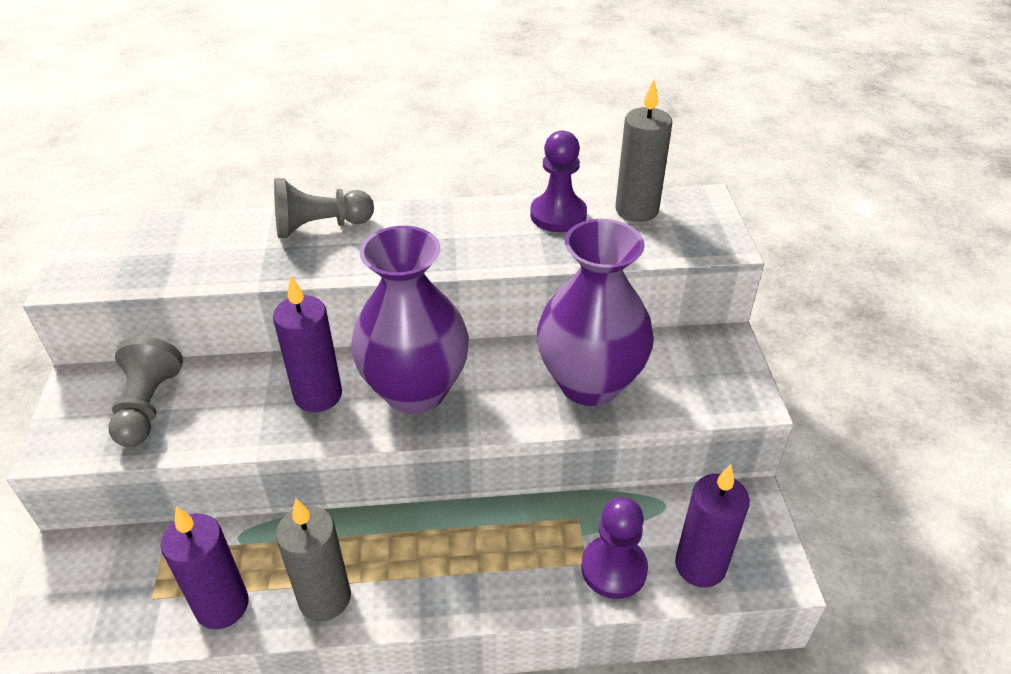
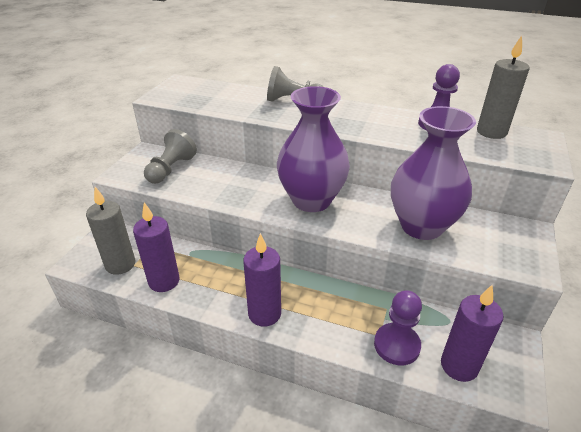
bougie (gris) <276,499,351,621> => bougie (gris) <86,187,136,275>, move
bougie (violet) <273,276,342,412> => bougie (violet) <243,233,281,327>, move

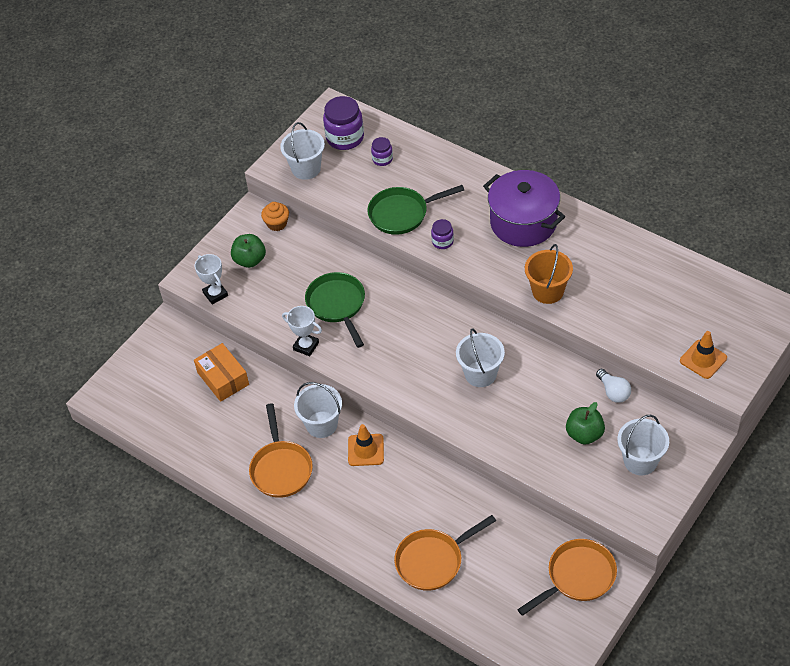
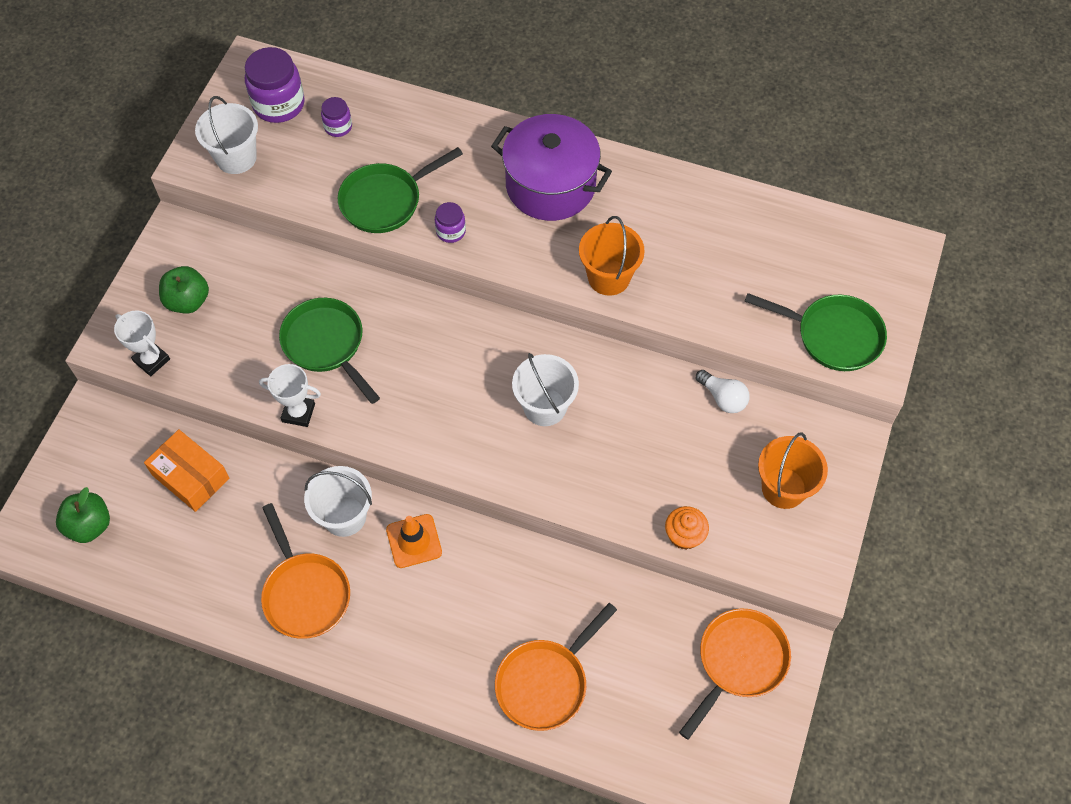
pomme (vert) <566,402,605,445> => pomme (vert) <56,487,110,543>, move
muffin (orange) <261,202,289,231> => muffin (orange) <665,506,709,550>, move
cône de chantier (orange) <680,331,727,379> => poêle (vert) <744,293,887,371>
seau (blanc) <617,415,669,475> => seau (orange) <758,433,828,509>

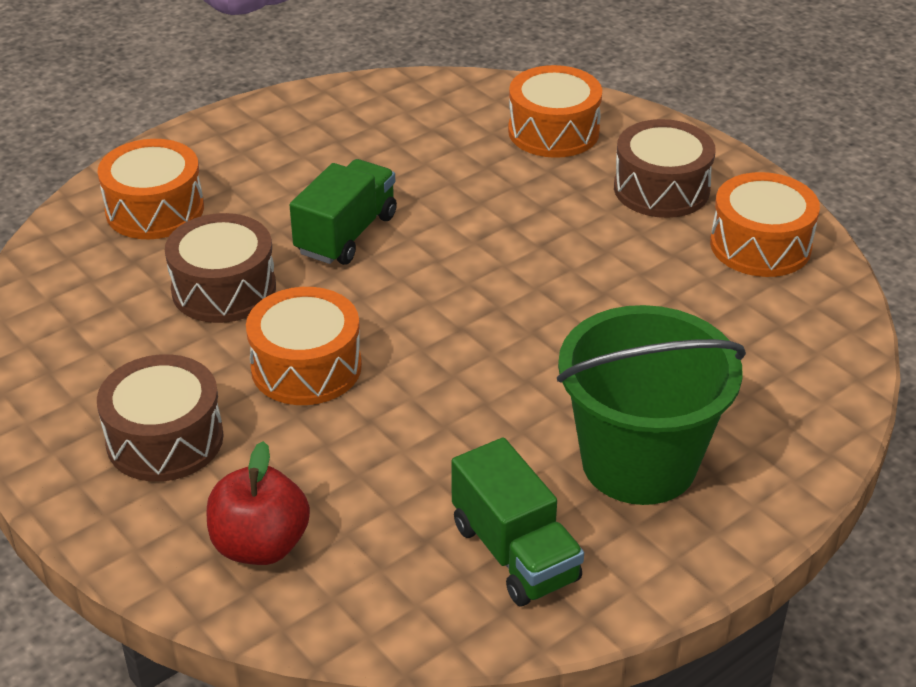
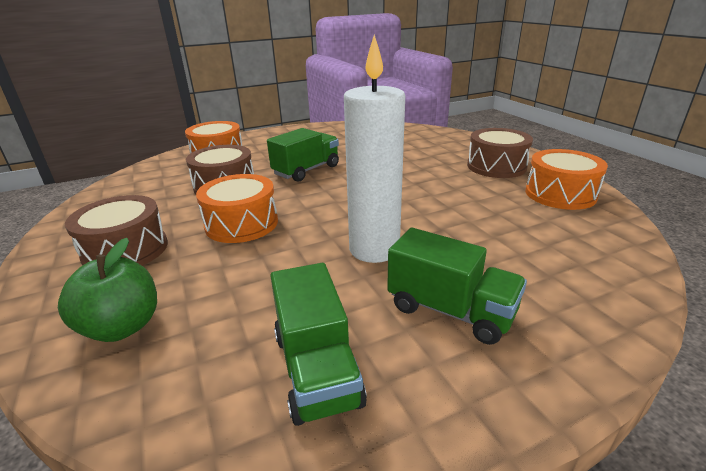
pomme (rouge) <207,441,310,565> => pomme (vert) <58,238,157,342>
nothing => bougie (blanc) <344,34,405,263>
seau (vert) <557,305,746,505> => camion (vert) <387,228,527,345>
tambour (orange) <508,65,602,158> => nothing

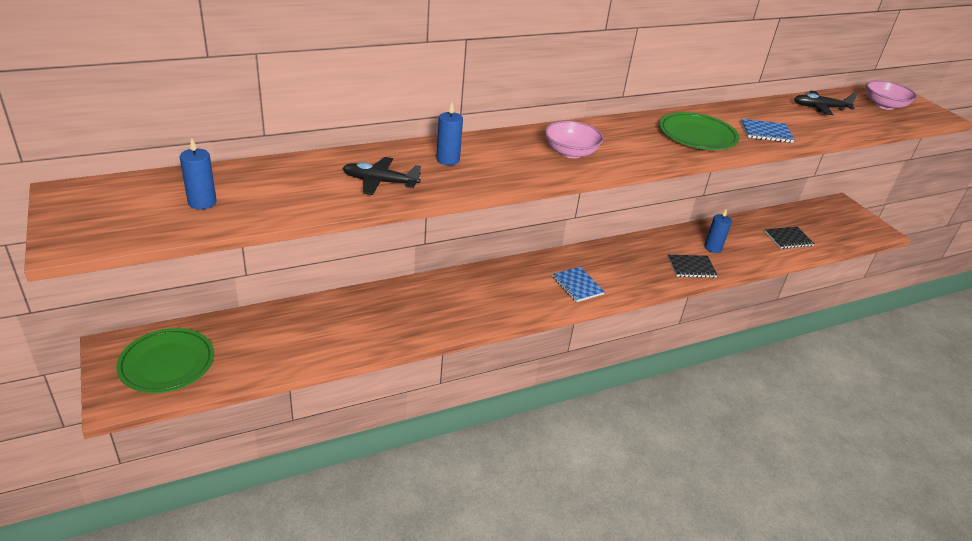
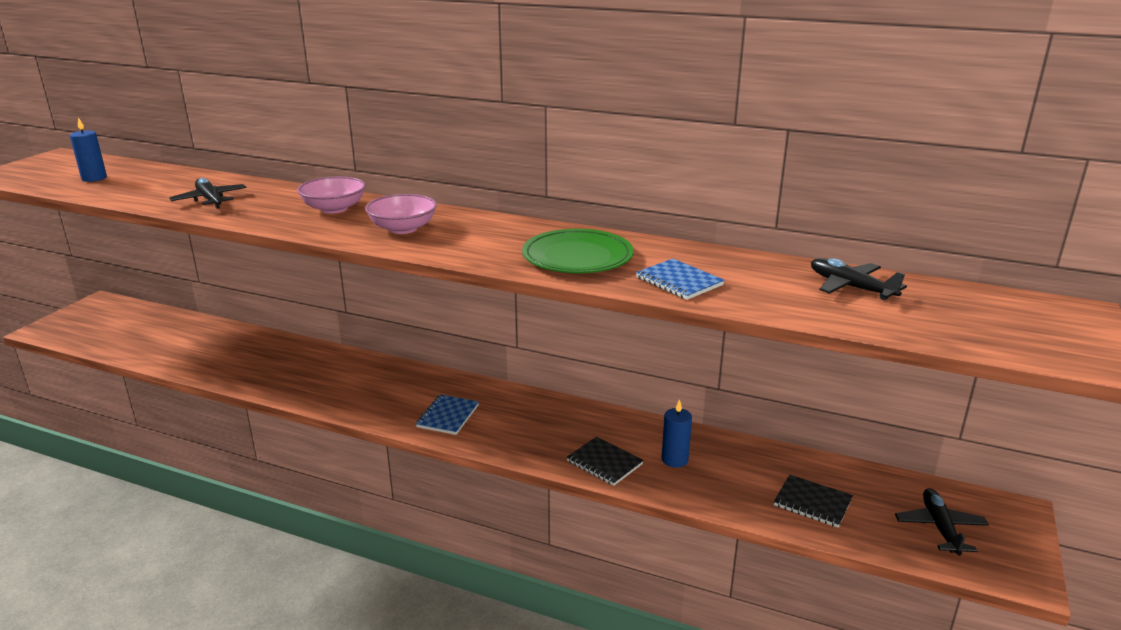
bol (rose) <866,80,917,110> => bol (rose) <297,176,366,214>, move
nothing => avion (noir) <895,488,989,556>
assiette (vert) <116,328,214,393> => nothing
bougie (bleu) <436,103,463,165> => nothing

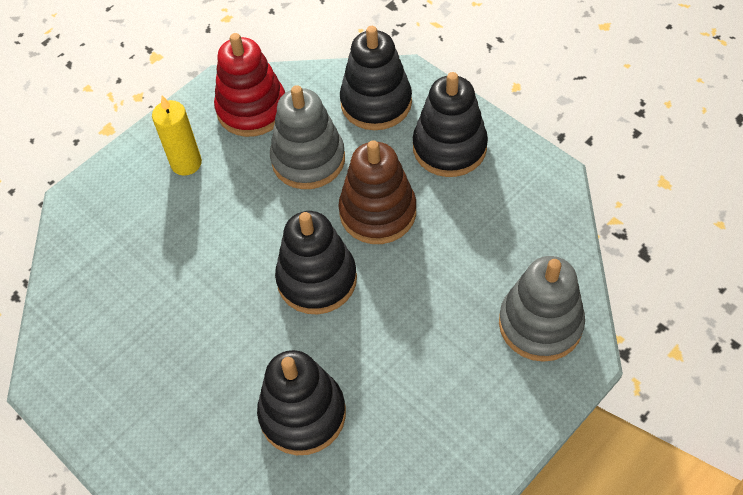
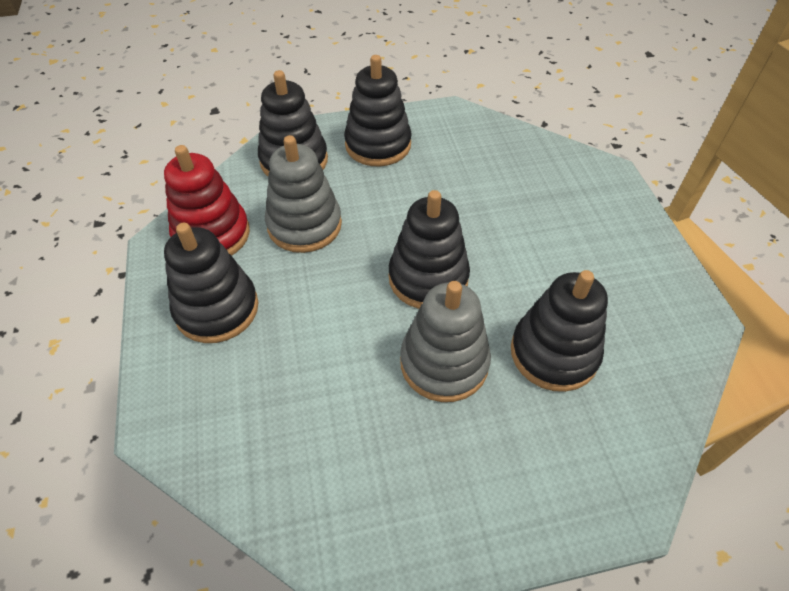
bougie (jaune) <152,95,202,176> => jouet à empiler (noir) <164,223,259,343>
jouet à empiler (gris) <499,256,585,362> => jouet à empiler (gris) <400,281,491,402>, move
jouet à empiler (marron) <338,140,416,244> => nothing

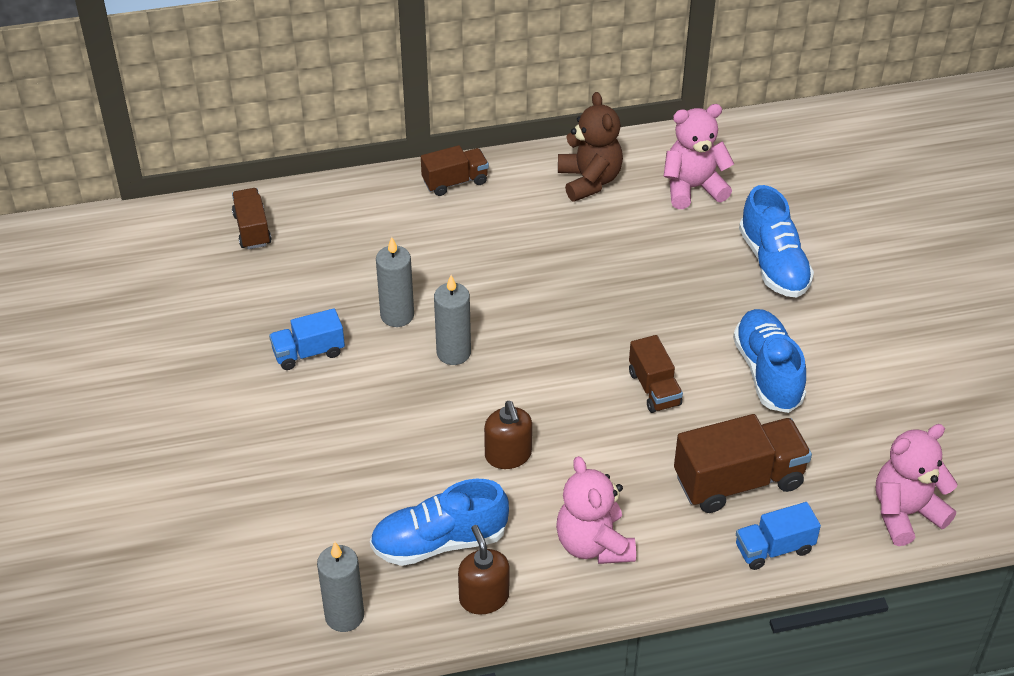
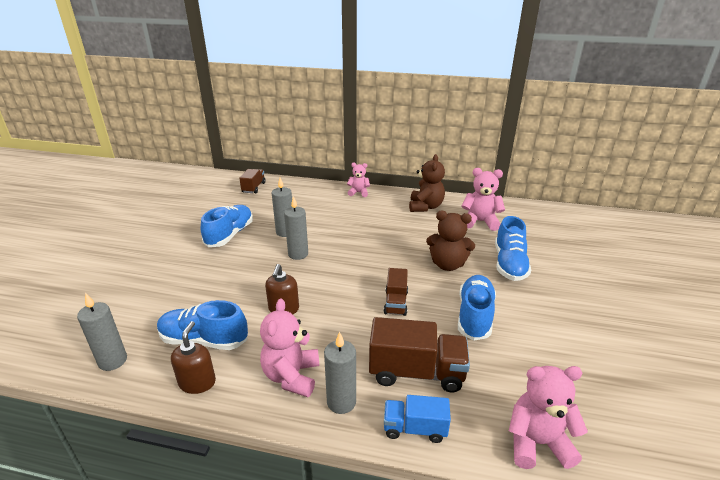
camion (bleu) <269,308,345,370> => chaussure (bleu) <201,205,253,247>
nothing => bougie (gris) <324,331,356,414>
camion (marron) <421,145,489,196> => ours en peluche (rose) <347,163,370,197>
nothing => ours en peluche (marron) <426,211,475,271>

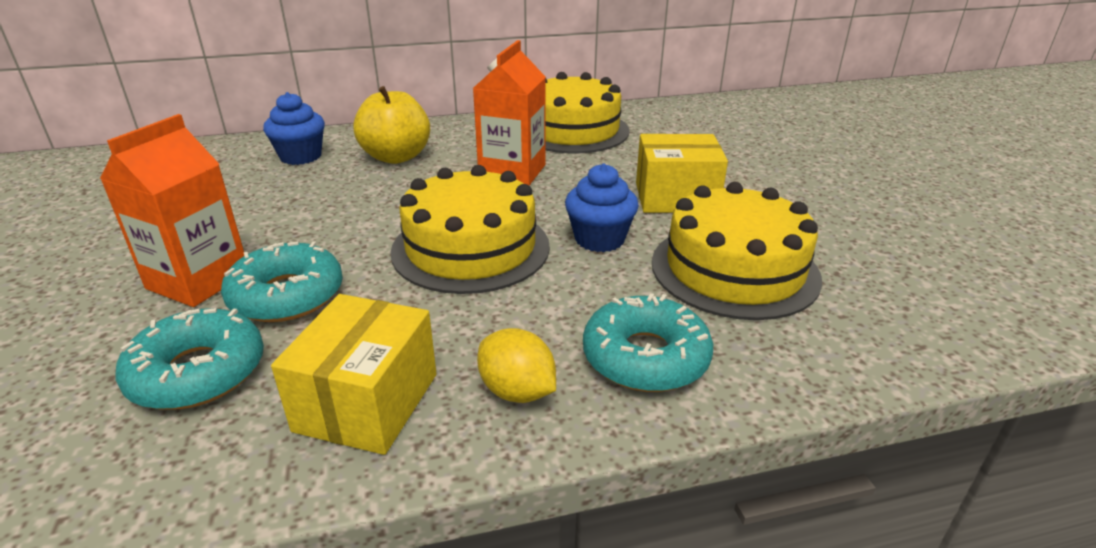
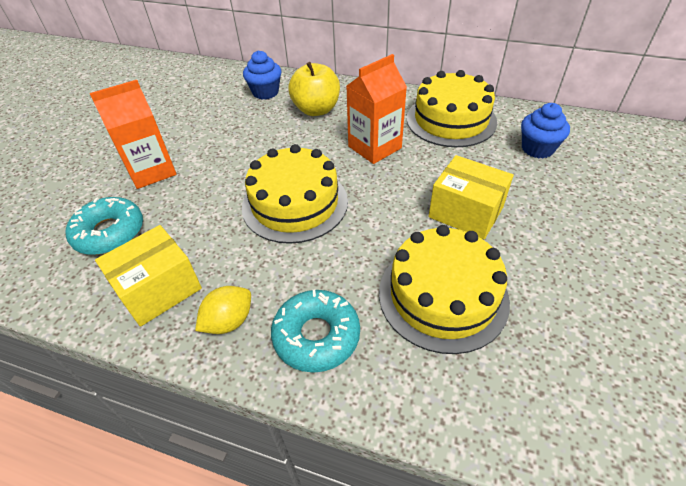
citron (jaune) <477,328,556,403> => citron (jaune) <195,286,251,334>, 60 degrees clockwise
muffin (bleu) <565,163,639,252> => muffin (bleu) <521,103,570,158>, move
beignet (turquoise) <221,241,343,322> => nothing

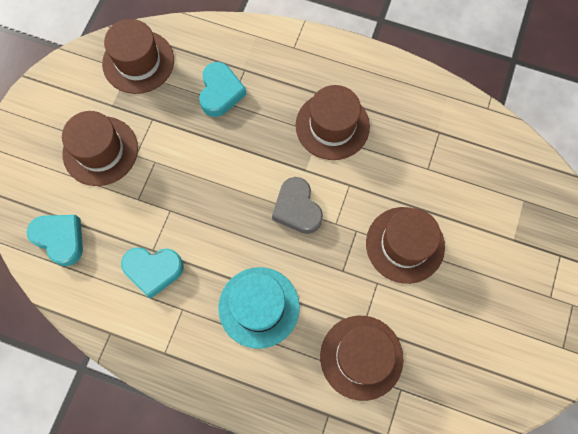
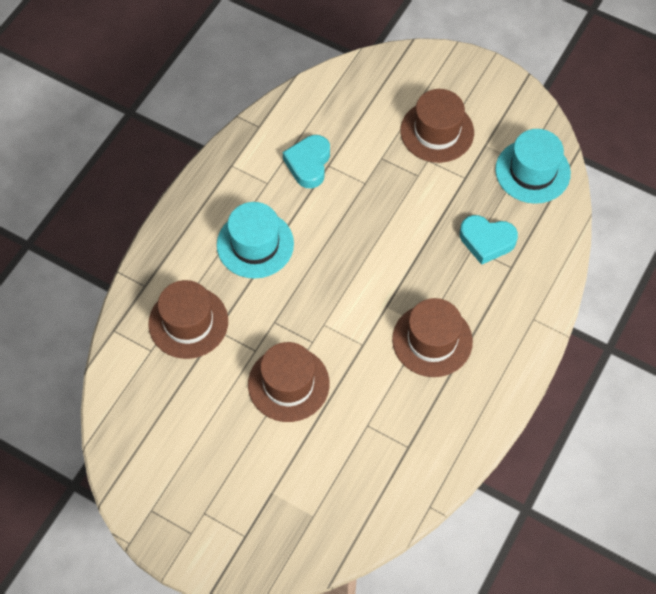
chapeau (marron) <102,19,174,94> => chapeau (turquoise) <495,129,571,204>
cœur (turquoise) <27,215,83,266> => nothing
cœur (gris) <272,177,323,234> => nothing

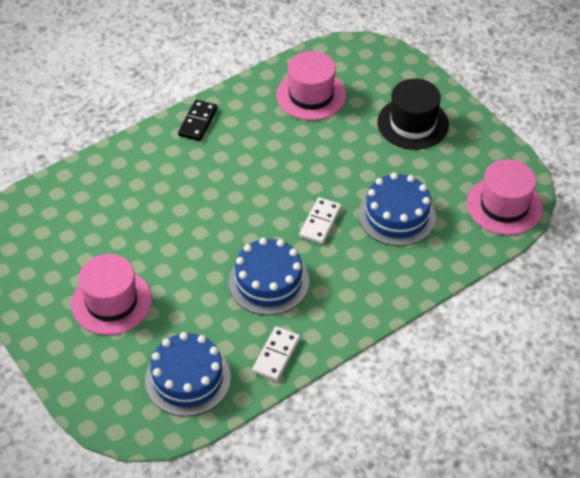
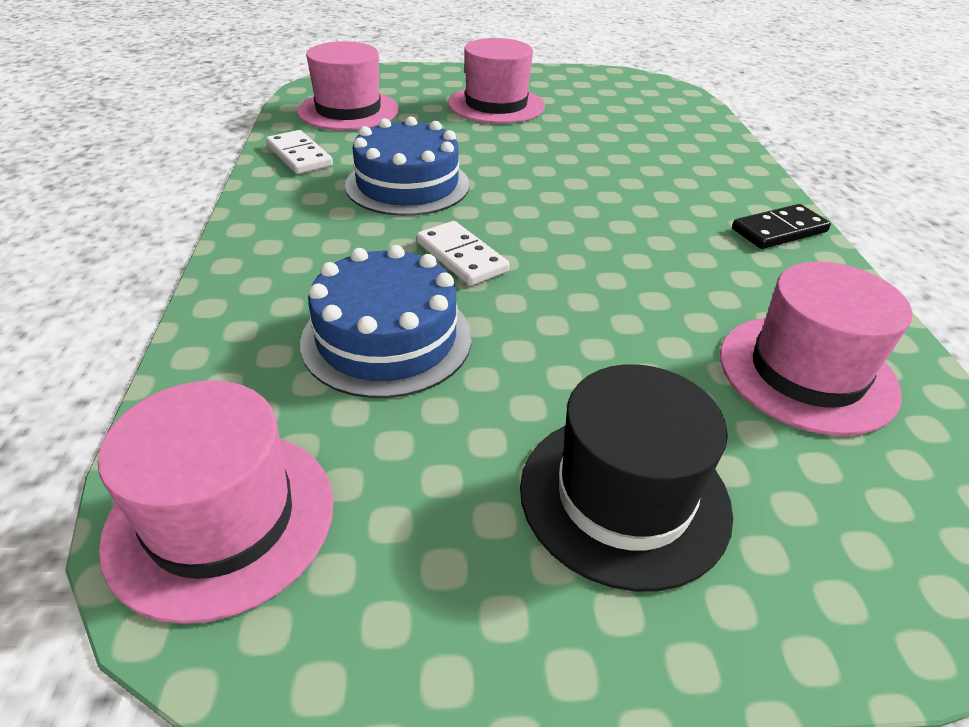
gâteau (bleu) <145,332,231,417> => chapeau (rose) <297,41,399,131>
domino (noir) <178,100,218,141> => domino (noir) <732,204,831,249>, 75 degrees counterclockwise

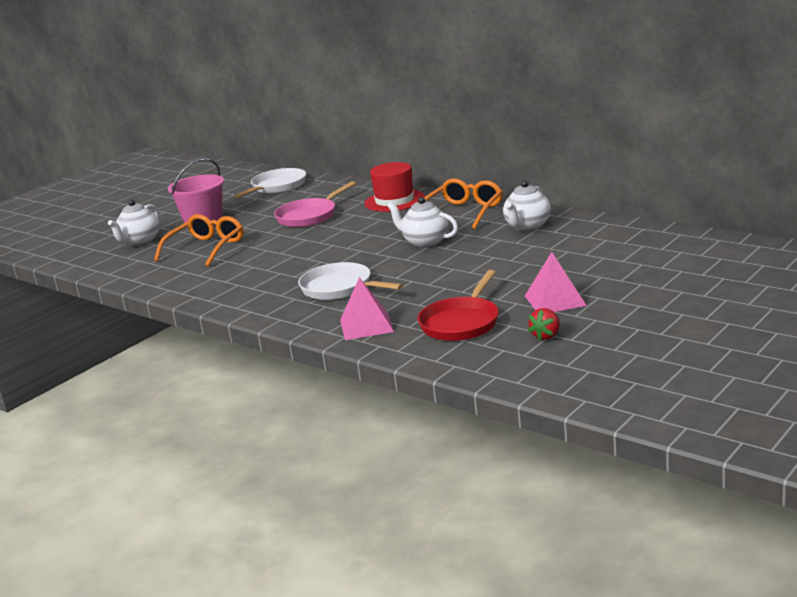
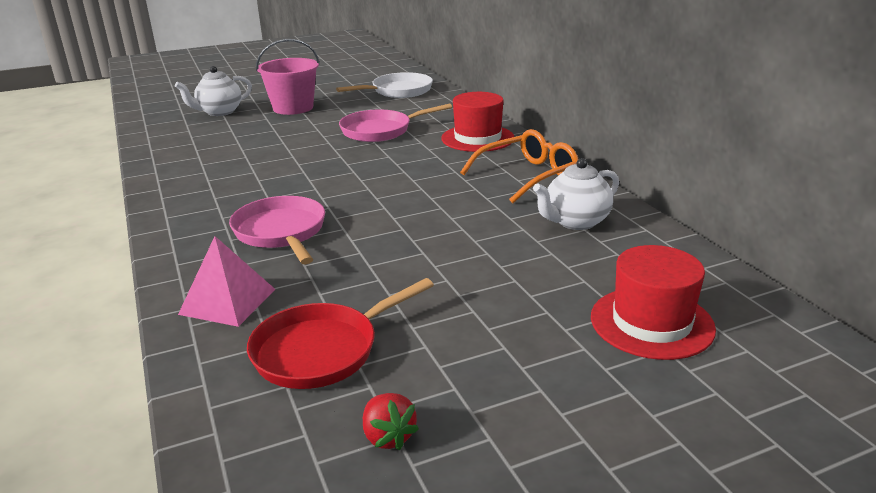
poêle (blanc) <298,262,403,300> => poêle (rose) <229,196,325,265>
fraise (rouge) <528,308,560,340> => fraise (rouge) <363,393,419,451>, 90 degrees counterclockwise
nothing => chapeau (rouge) <591,245,716,360>
lunettes (orange) <154,214,243,267> => nothing
théière (blanc) <387,197,458,248> => nothing
pyramide (rose) <525,252,587,312> => nothing

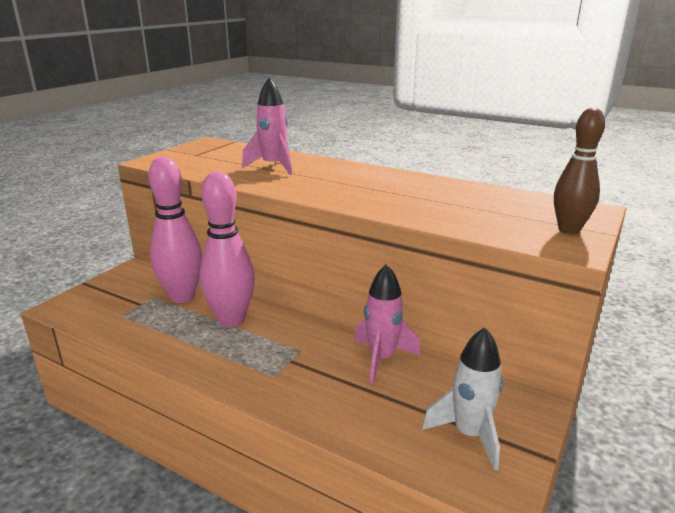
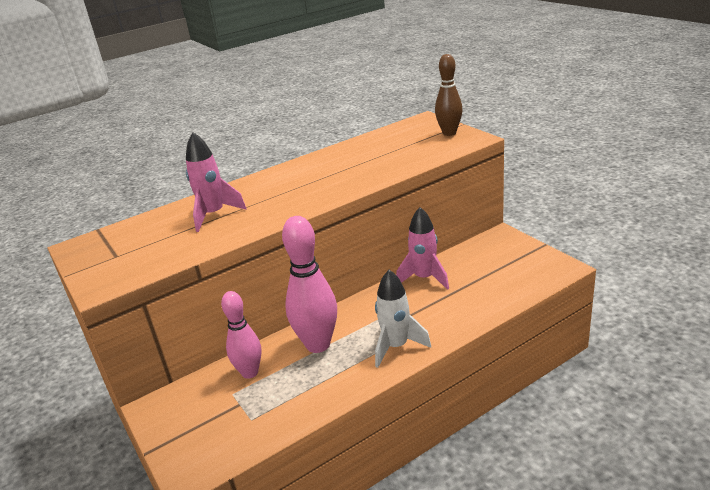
quille (rose) <148,157,202,303> => quille (rose) <221,291,262,379>, x0.65
fusée (blanc) <422,327,503,471> => fusée (blanc) <375,270,431,368>, move

